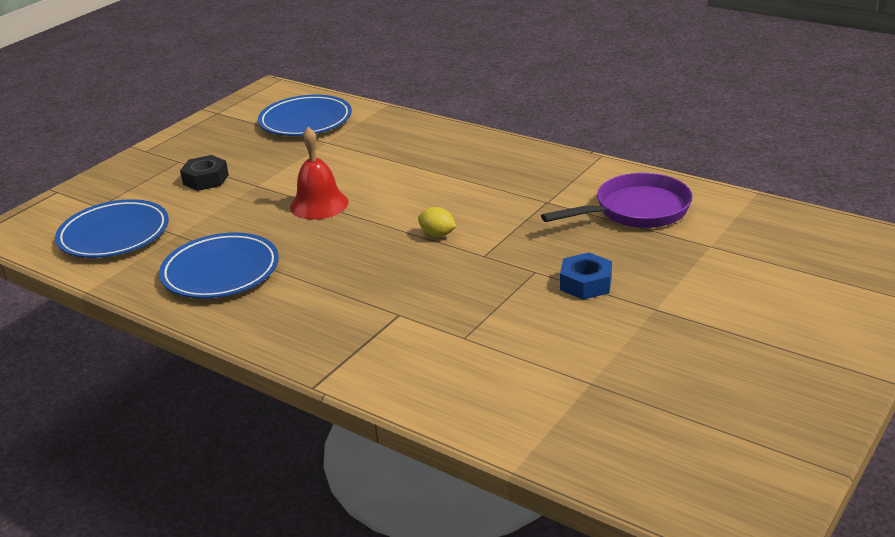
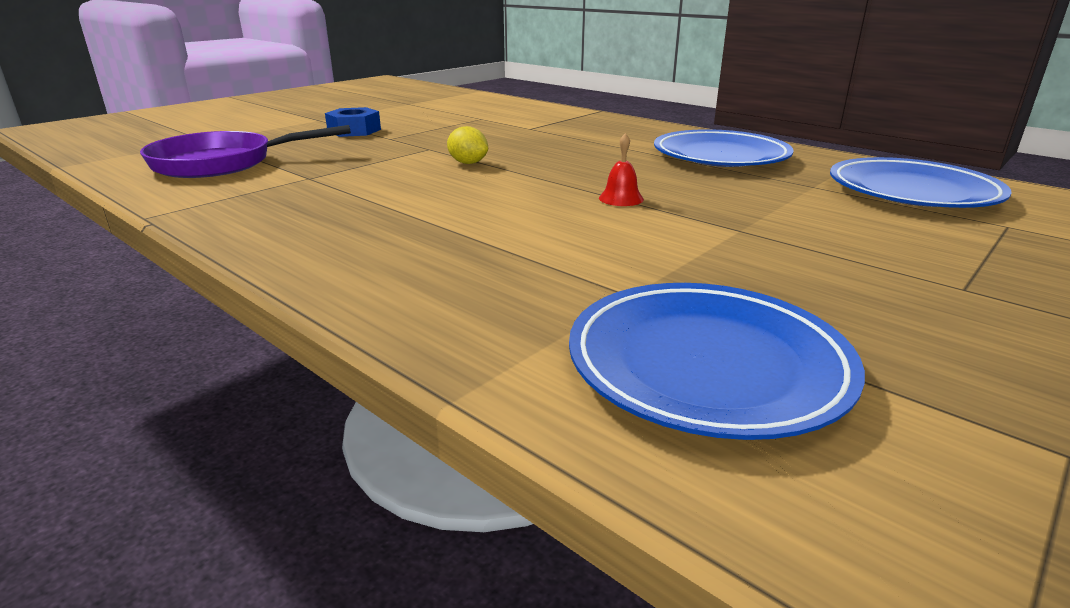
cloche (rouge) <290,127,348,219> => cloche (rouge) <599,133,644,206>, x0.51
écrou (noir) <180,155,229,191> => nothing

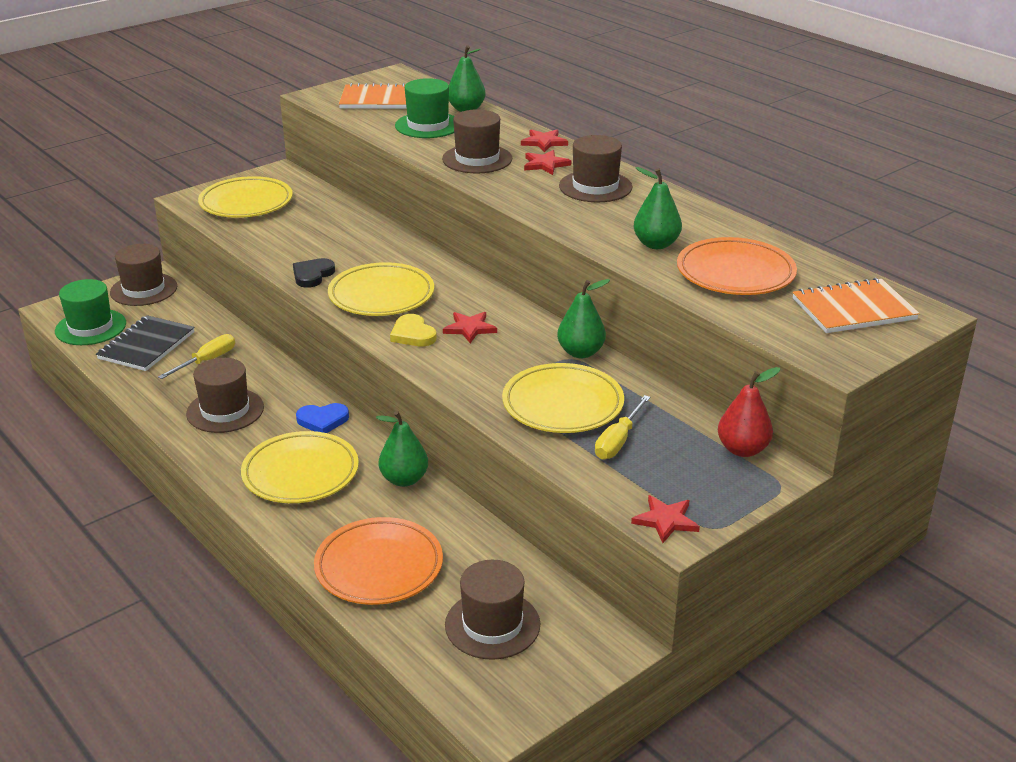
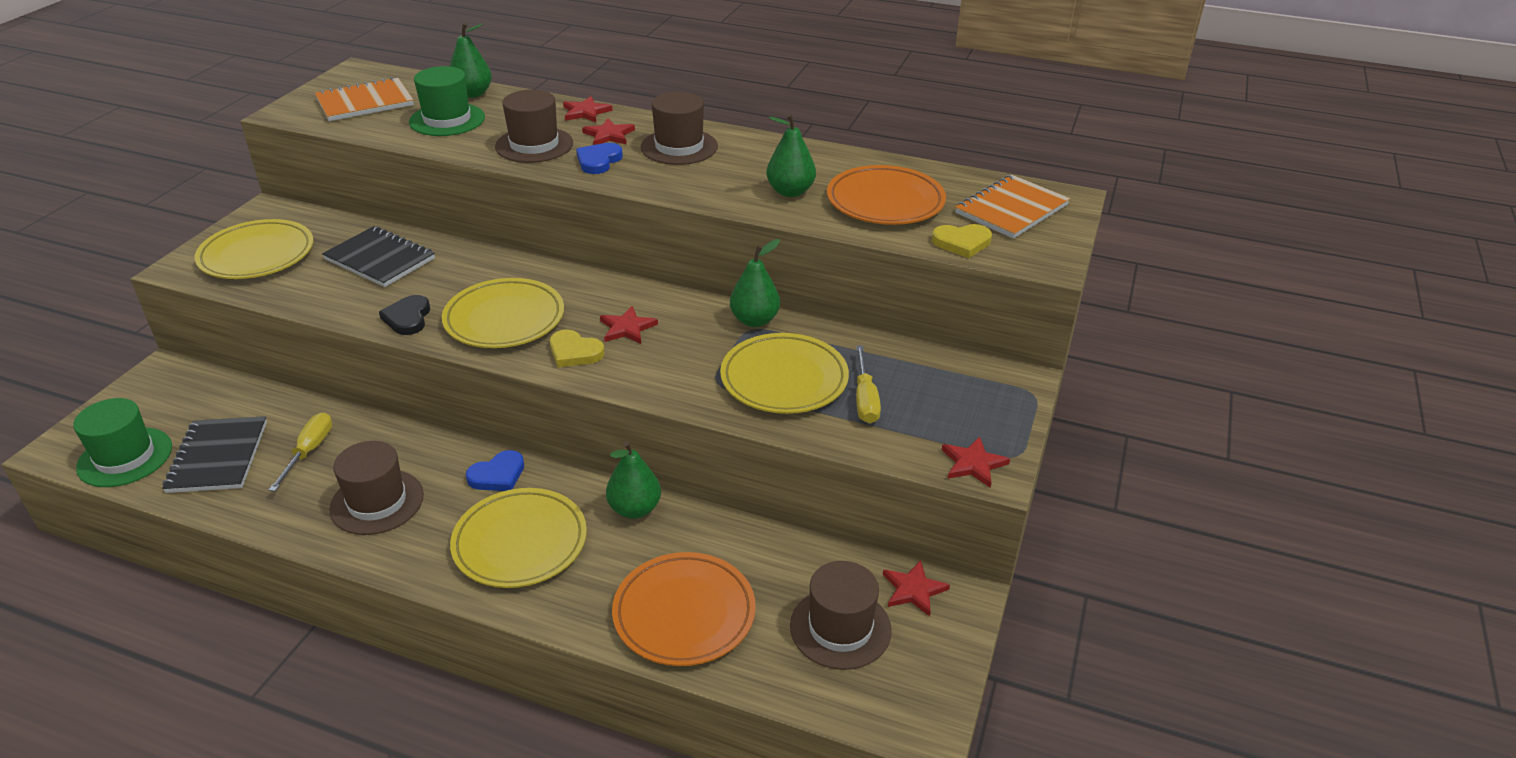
nothing => carnet (noir) <322,226,435,287>
nothing => cœur (bleu) <576,143,623,174>
nothing => étoile (rouge) <883,560,950,617>
nothing => cœur (jaune) <932,224,992,258>
chapeau (marron) <110,244,177,306> => nothing
poire (rouge) <718,367,780,457> => nothing

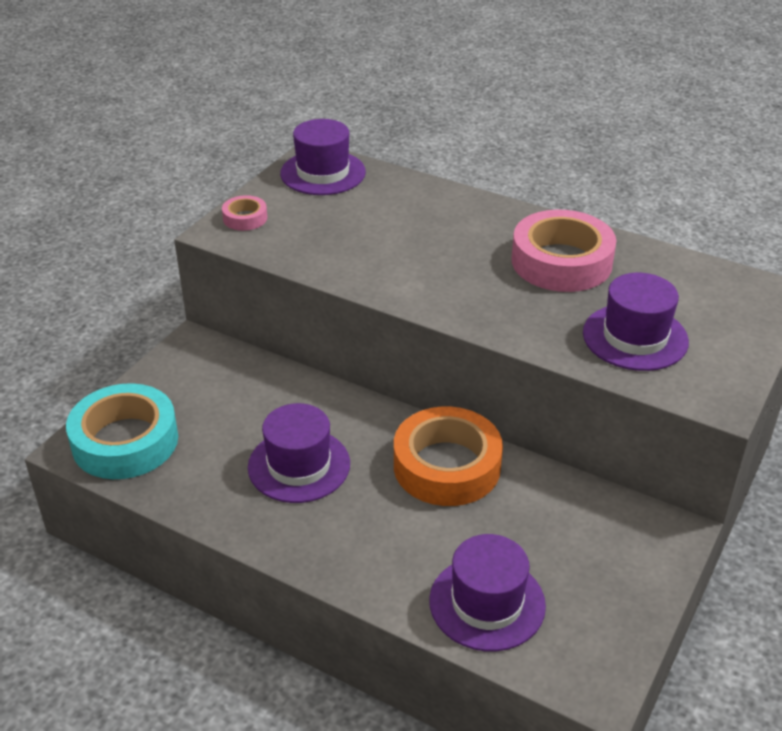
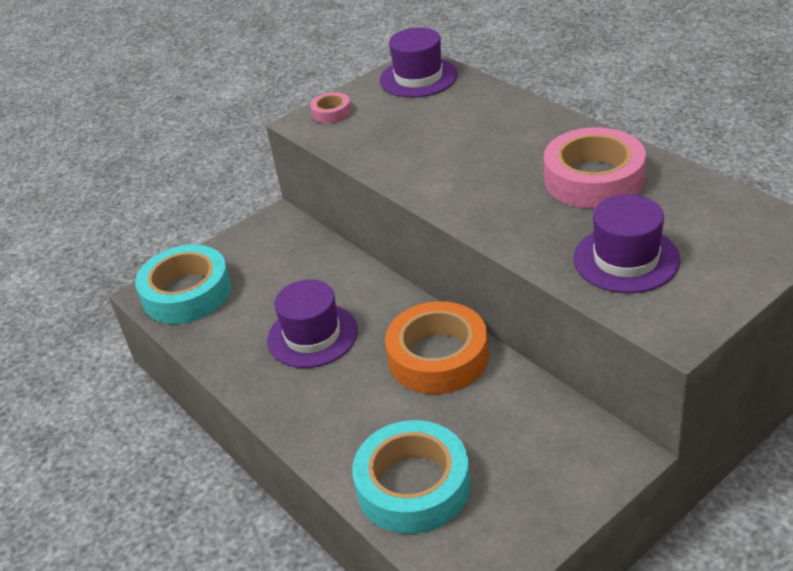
chapeau (violet) <429,534,546,651> => ruban adhésif (turquoise) <352,420,470,534>

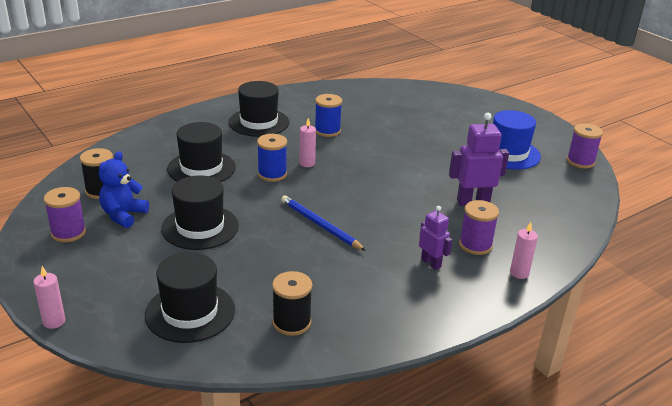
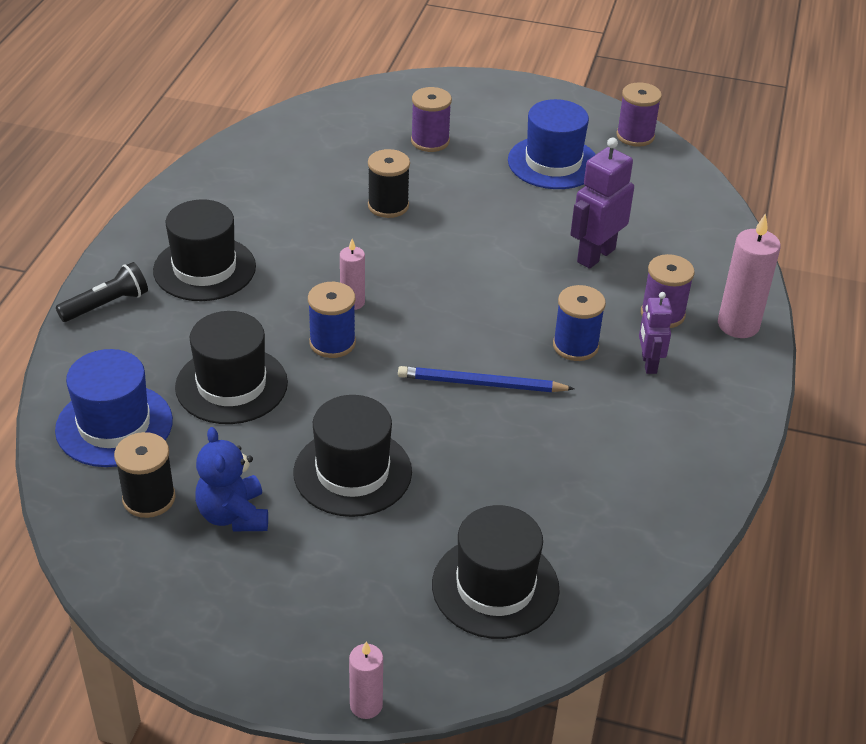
nothing => chapeau (bleu) <55,349,173,467>
nothing => lampe de poche (noir) <56,262,148,322>
bobine (noir) <272,271,312,336> => bobine (noir) <368,149,410,218>, move
bobine (violet) <44,187,86,242> => bobine (violet) <411,87,452,152>, move
bobine (bleu) <315,94,342,137> => bobine (bleu) <553,285,606,361>, move
robot (violet) <419,206,452,270> => robot (violet) <639,292,673,374>, 105 degrees counterclockwise
bougie (rose) <510,222,538,279> => bougie (rose) <718,213,781,338>, x1.70

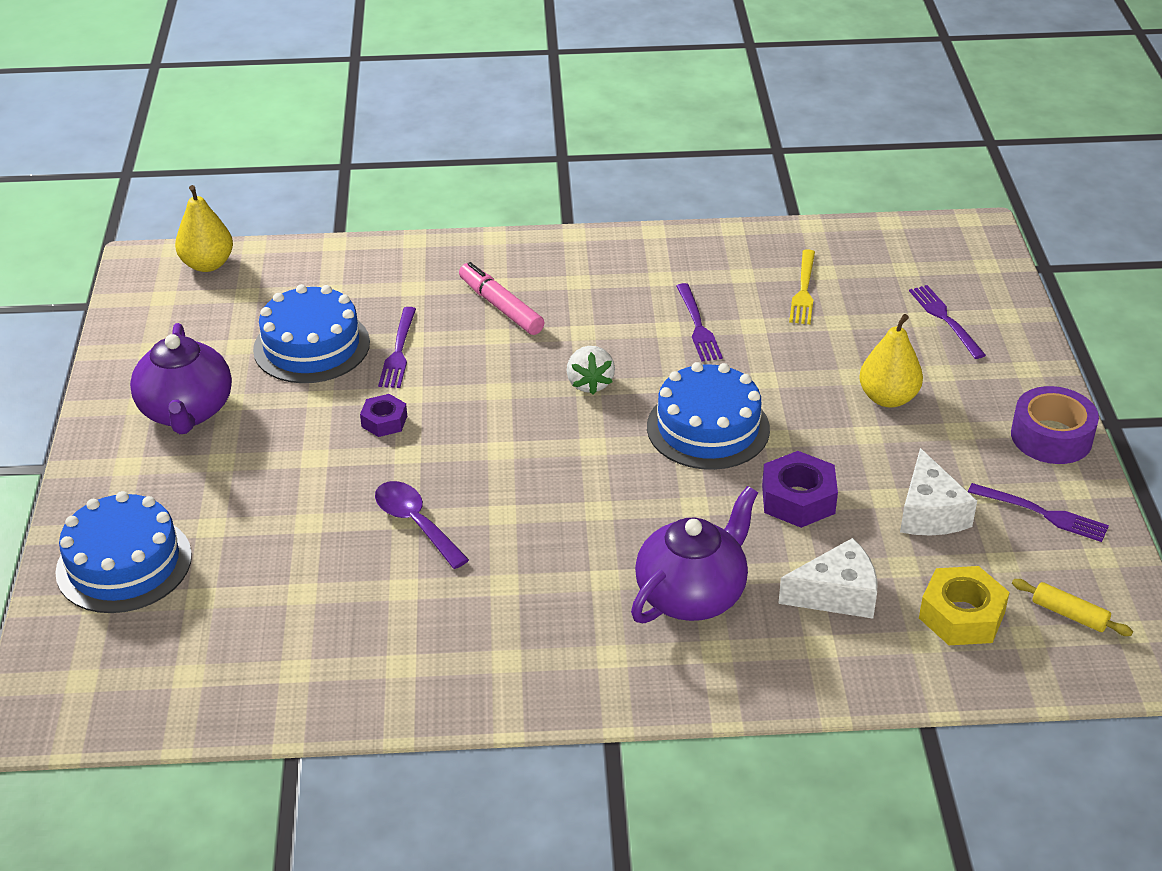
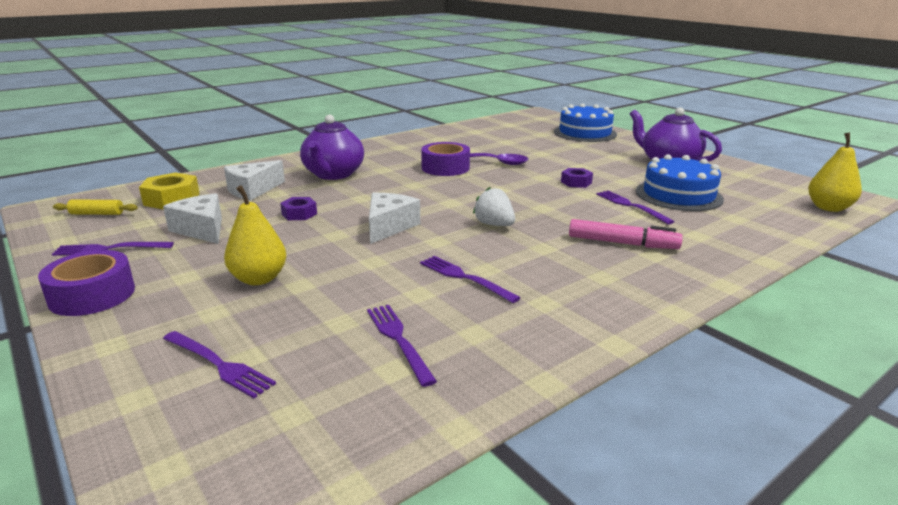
écrou (violet) <762,451,838,528> => écrou (violet) <280,197,317,220>, x0.62
fourchette (jaune) <789,249,815,324> => fourchette (violet) <367,305,437,387>
gâteau (bleu) <647,362,770,470> => fromage (blanc) <369,193,420,244>
nothing => ruban adhésif (violet) <421,142,470,176>

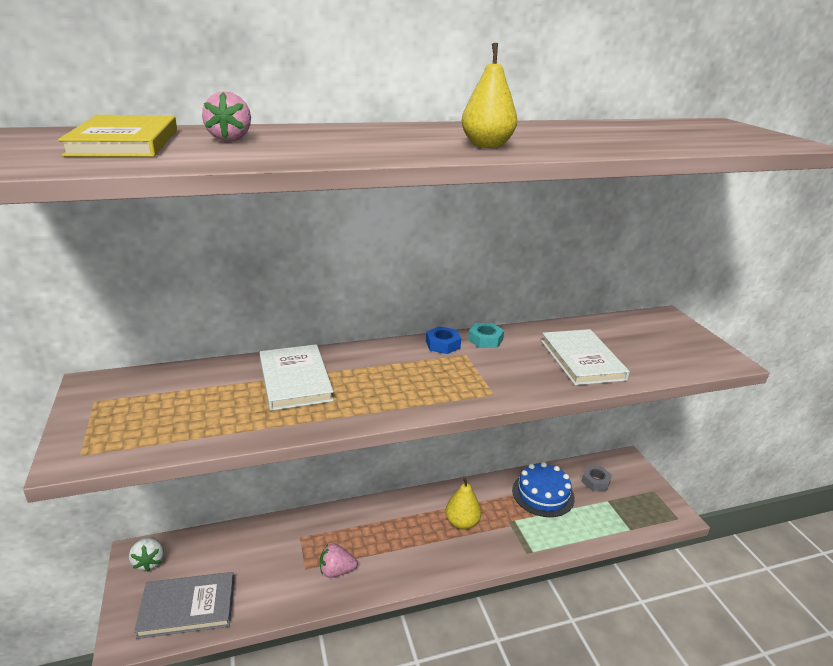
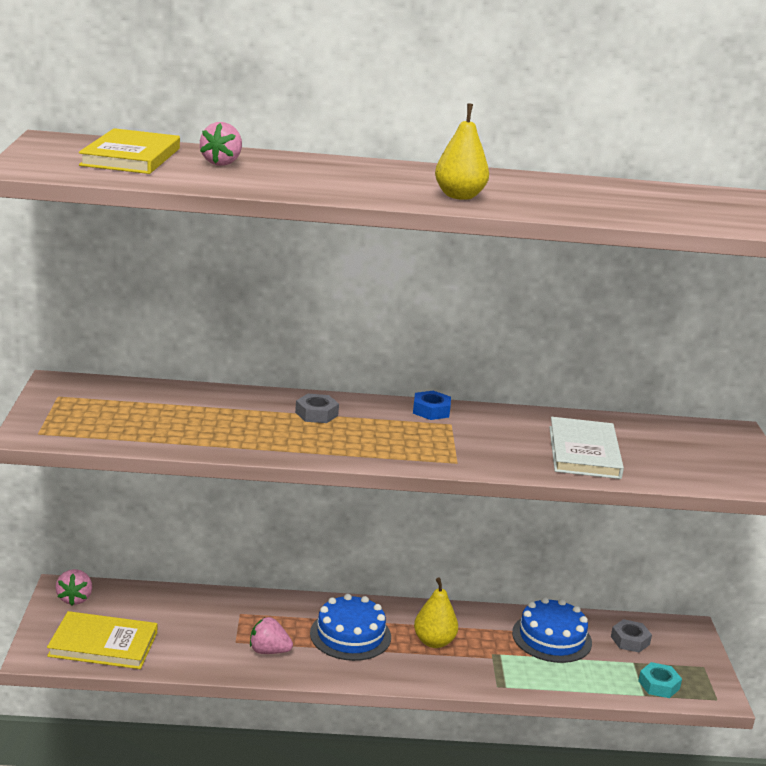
livre (gris) <134,572,234,639> => livre (jaune) <47,611,157,669>
fraise (blanc) <129,537,164,572> => fraise (rose) <55,569,92,605>
nothing => écrou (gris) <295,394,339,423>
nothing => gâteau (bleu) <310,594,391,661>
écrou (turquoise) <468,323,504,348> => écrou (turquoise) <638,662,682,698>, move
livre (blanc) <260,344,334,411> => nothing

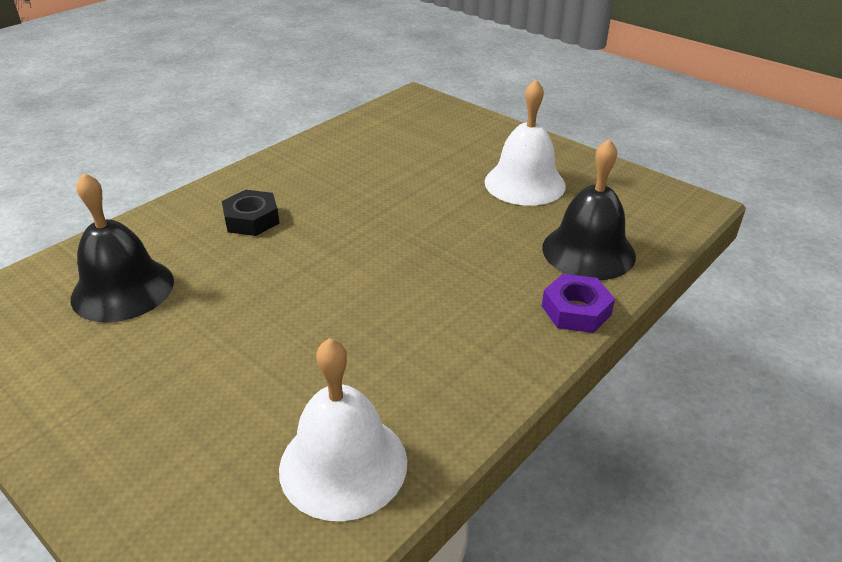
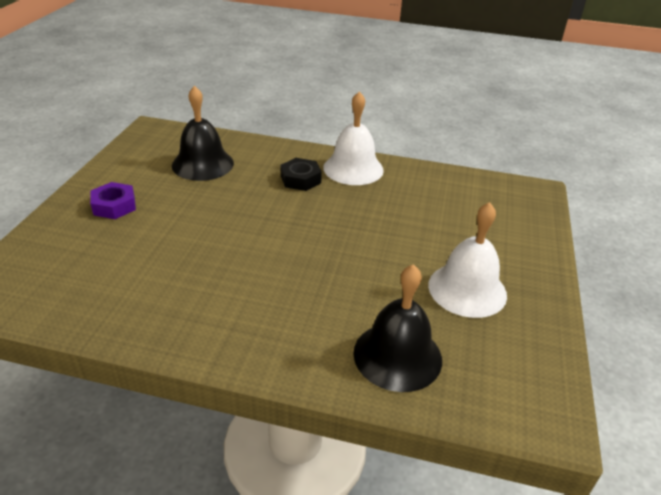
écrou (violet) <542,274,615,333> => écrou (violet) <90,182,136,219>, move
cloche (blanc) <279,338,407,521> => cloche (blanc) <323,91,384,185>, move

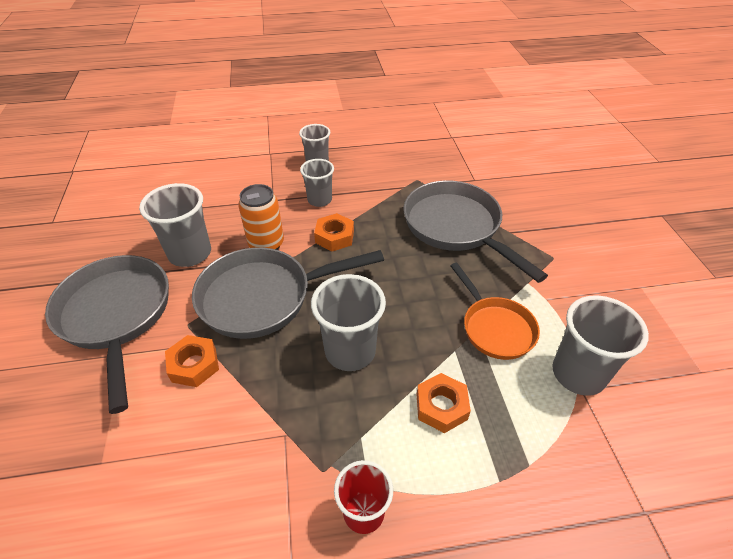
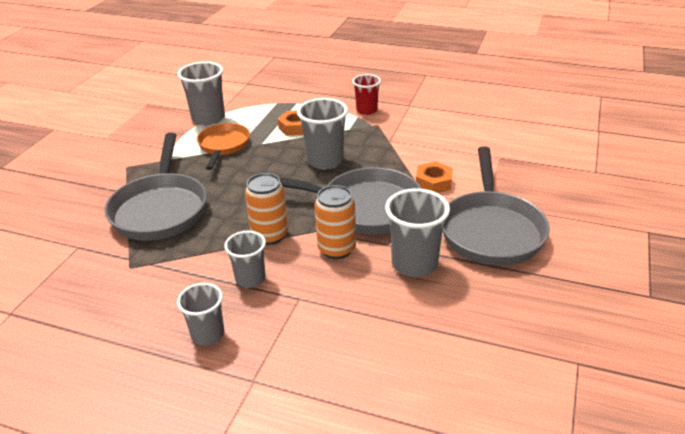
écrou (orange) <314,213,354,251> => canette (orange) <245,173,288,245>

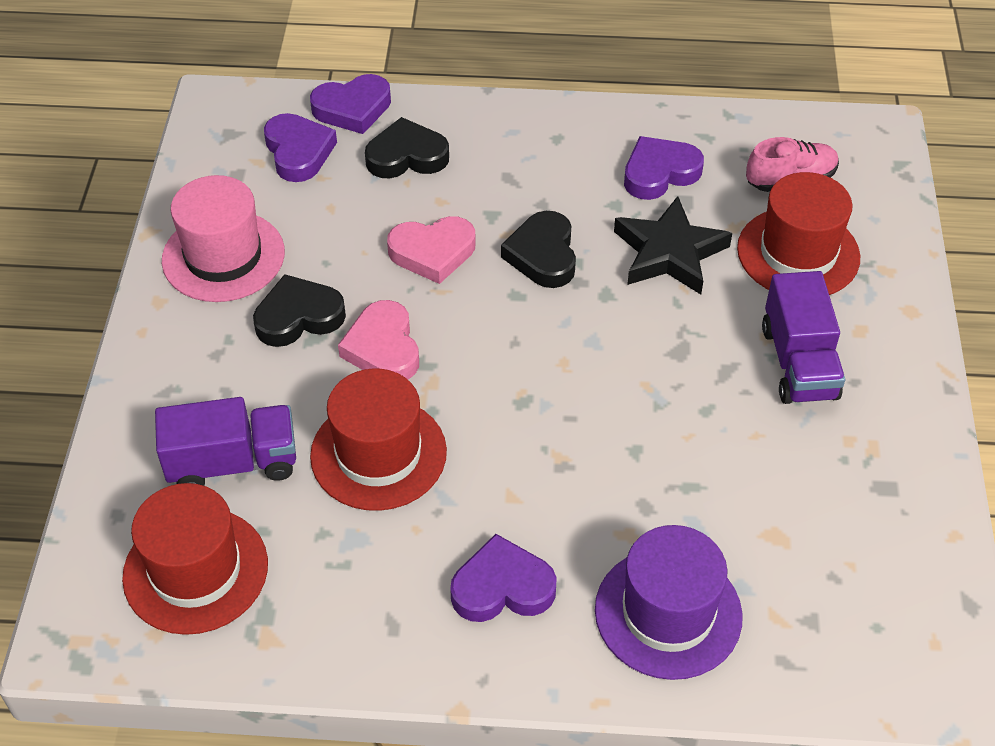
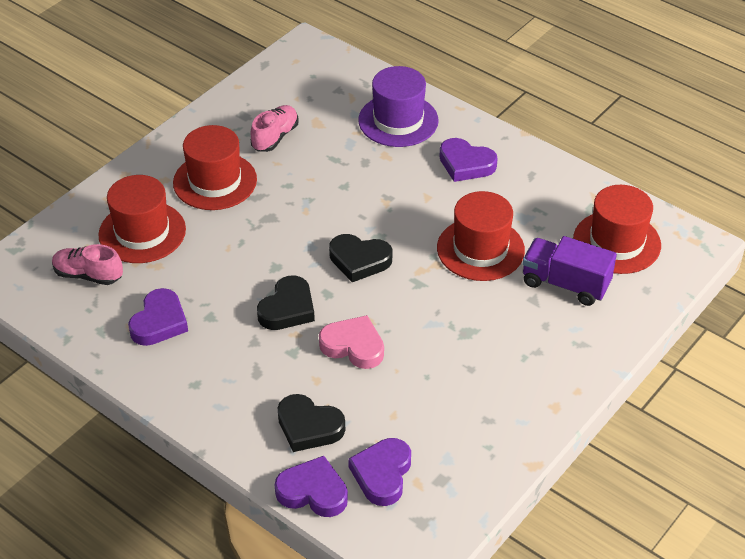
cœur (violet) <624,136,704,200> => cœur (violet) <128,288,188,346>, 75 degrees counterclockwise
camion (violet) <762,271,845,404> => chapeau (rouge) <173,125,257,210>
nothing => chaussure (rose) <251,105,299,152>
cœur (noir) <253,274,346,347> => cœur (noir) <329,234,392,282>, move
chapeau (rose) <162,175,285,302> => nothing
cœur (rose) <338,300,419,380> => nothing
étoile (noir) <614,196,732,294> => nothing

